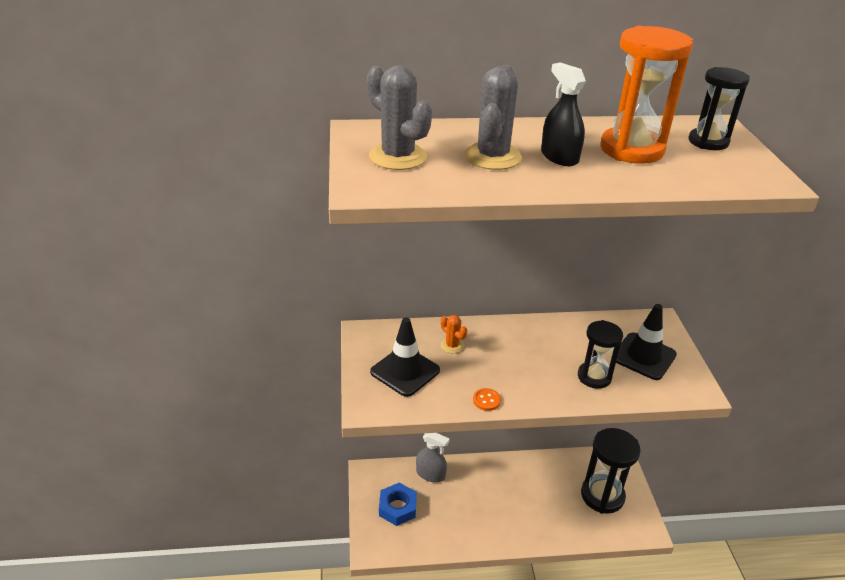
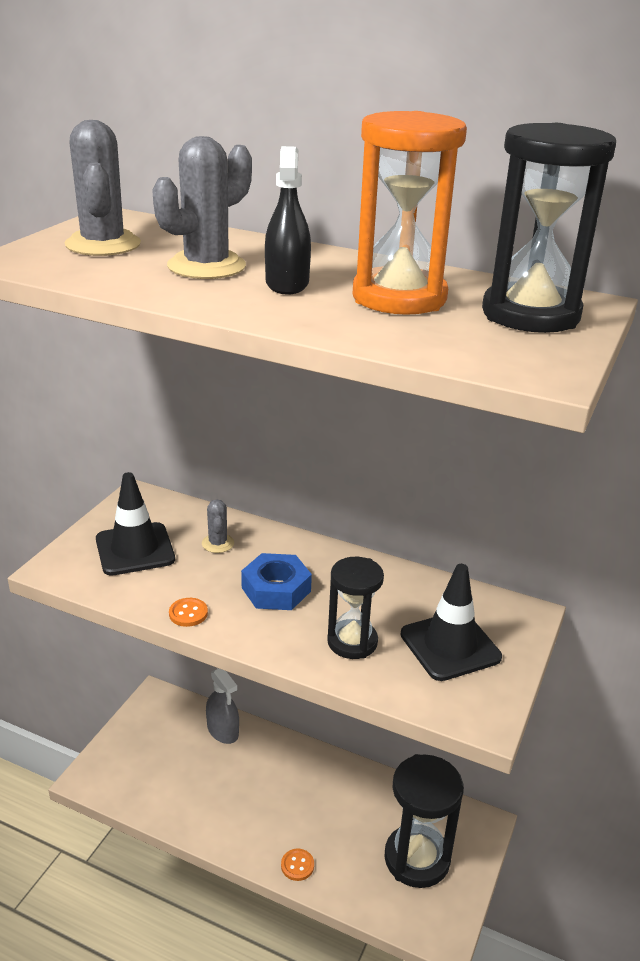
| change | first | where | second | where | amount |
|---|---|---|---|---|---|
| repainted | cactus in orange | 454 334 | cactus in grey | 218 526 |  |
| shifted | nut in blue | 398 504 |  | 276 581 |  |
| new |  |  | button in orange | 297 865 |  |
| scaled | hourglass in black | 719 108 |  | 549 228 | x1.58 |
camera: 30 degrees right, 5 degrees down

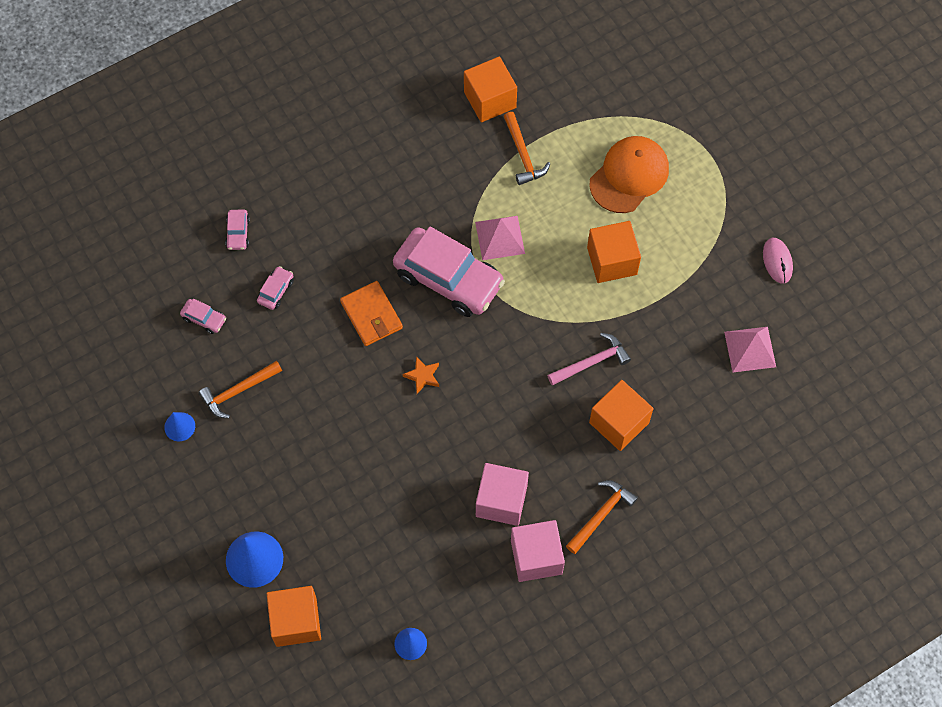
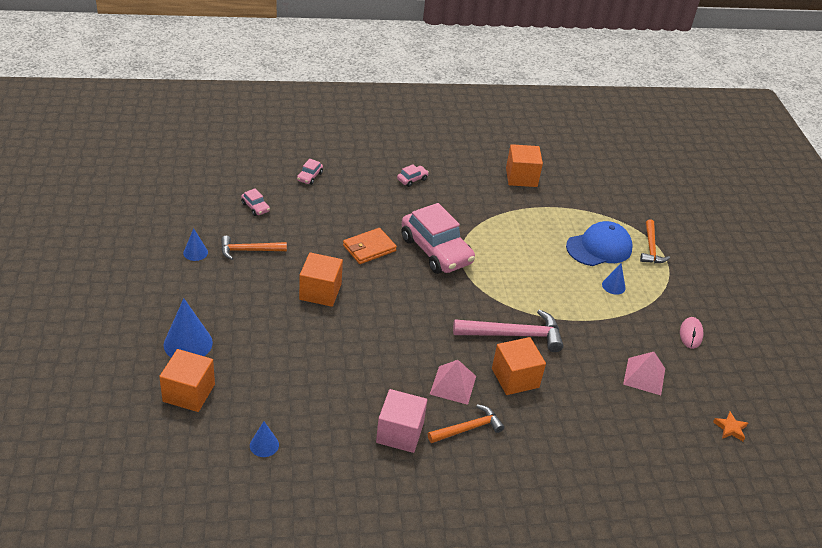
| change | first | where | second | where | amount |
|---|---|---|---|---|---|
| shifted | cube in orange | 614 252 |  | 321 279 |  |
| rotated | wallet in orange | 371 313 |  | 370 246 | 60 degrees clockwise |
| shifted | car in pink | 275 288 |  | 413 175 |  |
| shifted | pyramid in pink | 500 238 |  | 453 382 |  |
| scaled | hammer in pink | 589 359 |  | 508 330 | x1.56 |
| repainted | cap in orange | 629 174 | cap in blue | 599 243 |  |
| new |  |  | cone in blue | 614 279 |  |
| shifted | hammer in orange | 527 148 |  | 655 241 |  |
| shifted | star in orange | 421 375 |  | 730 426 |  |
| gone | cube in pink | 502 494 |  |  |  |
camera: 20 degrees right, 25 degrees down

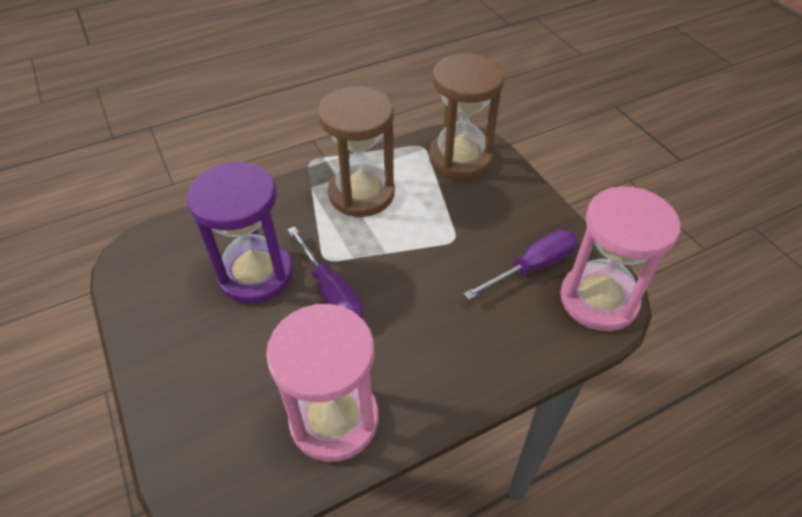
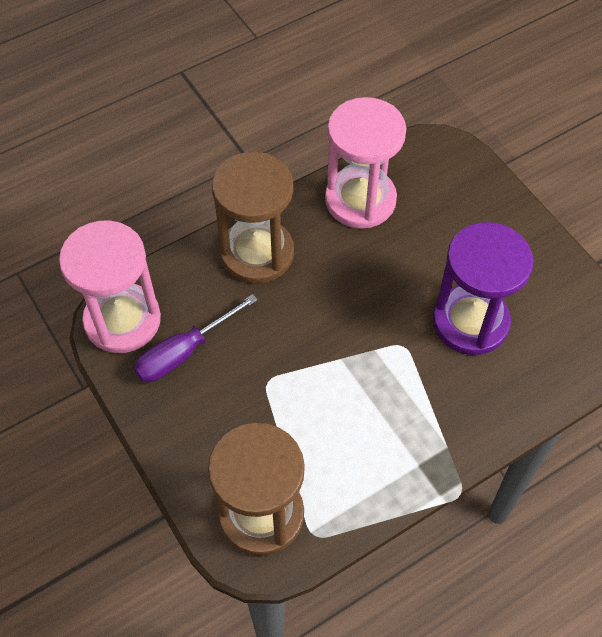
| change | first | where | second | where | amount |
|---|---|---|---|---|---|
| shifted | hourglass in brown | 356 151 |  | 253 218 |  |
| gone | screwdriver in purple | 325 272 |  |  |  |
camera: 175 degrees right, 10 degrees up

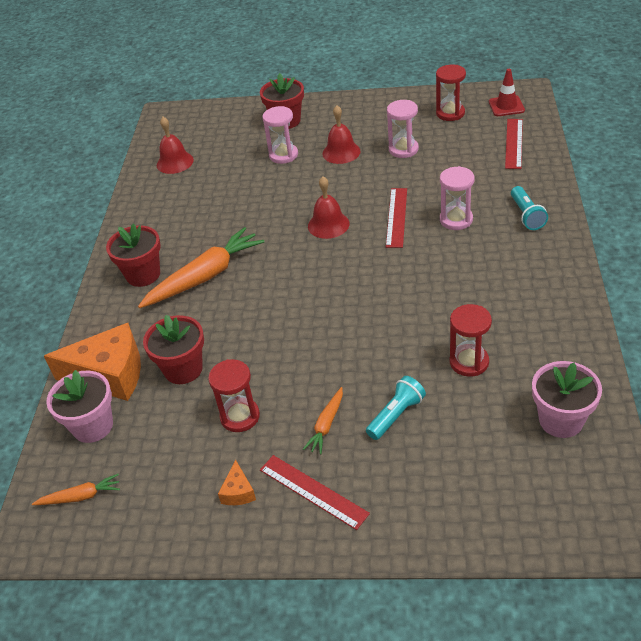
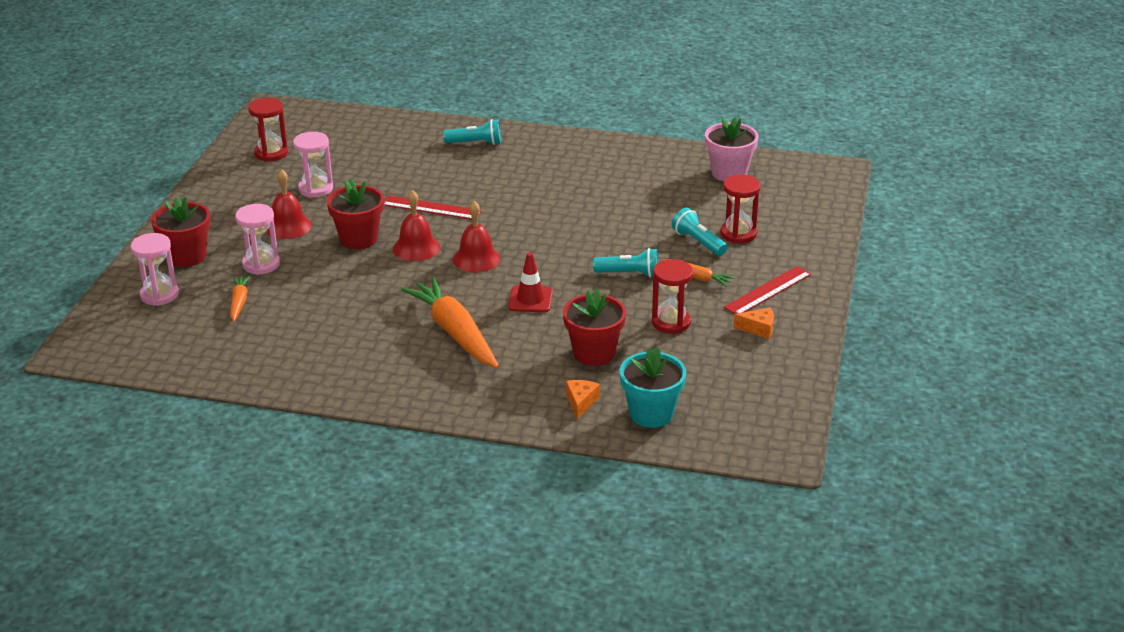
| change | first | where | second | where | amount |
|---|---|---|---|---|---|
| shifted | hourglass in pink | 457 198 |  | 155 269 |  |
| shifted | carrot in orange | 76 489 |  | 240 298 |  |
| shifted | flower pot in red | 133 255 |  | 355 214 |  |
| shifted | bell in red | 175 145 |  | 477 237 |  |
| shifted | traffic cone in red | 507 92 |  | 530 282 |  |
| scaled | cheese in orange | 92 362 |  | 583 399 | x0.43 |
| new |  |  | flashlight in turquoise | 625 262 |  |
| repainted | flower pot in pink | 79 406 | flower pot in turquoise | 653 387 |  |
| shifted | hourglass in red | 471 340 |  | 741 209 |  |
| gone | ruler in red | 514 144 |  |  |  |
camera: 85 degrees left, 10 degrees down

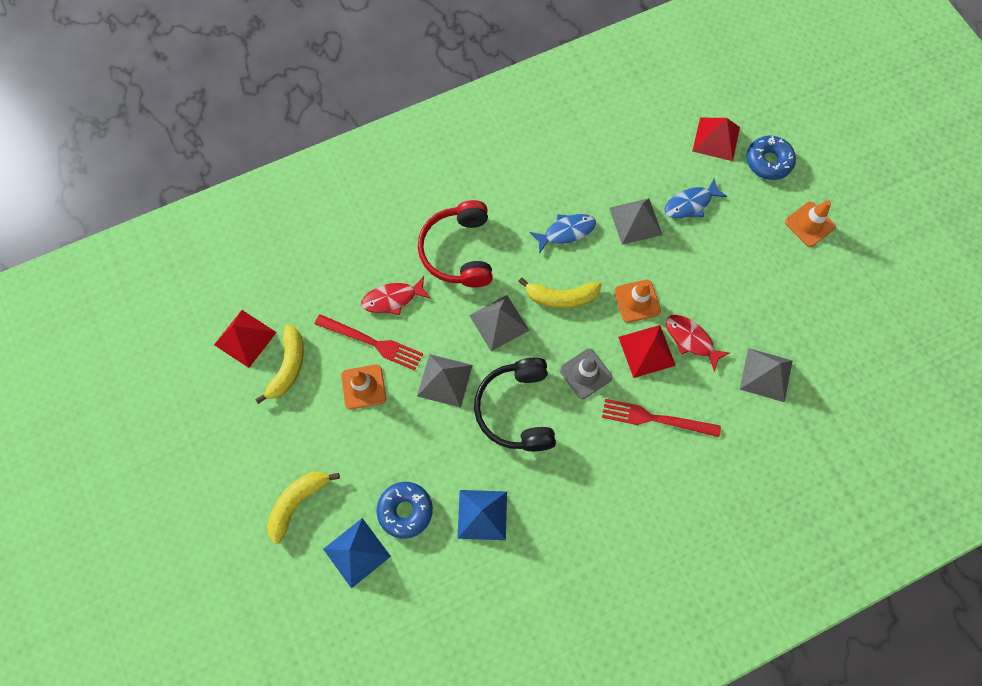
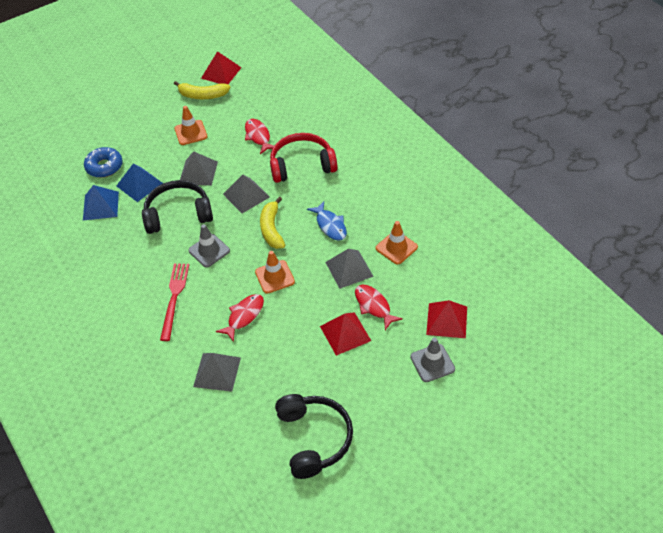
| change | first | where | second | where | amount |
|---|---|---|---|---|---|
| shifted | pyramid in blue | 357 553 |  | 139 183 |  |
| new |  |  | headphones in black | 314 436 |  |
| shifted | pyramid in red | 647 351 |  | 345 334 |  |
| repainted | fish in blue | 696 198 | fish in red | 379 307 |  |
| shifted | traffic cone in orange | 810 223 |  | 397 242 |  |
| swapped | donut in blue | 771 157 | traffic cone in grey | 432 360 |  |
| gone | banana in yellow | 303 507 |  |  |  |
| gone | fork in red | 369 342 |  |  |  |
camera: 85 degrees right, 20 degrees down

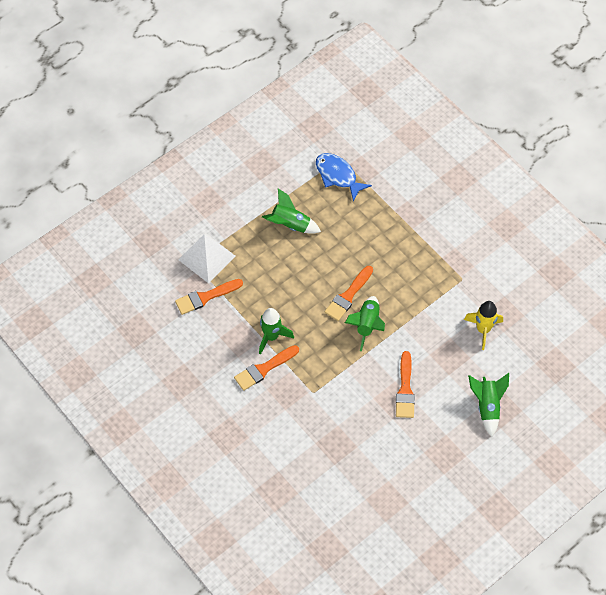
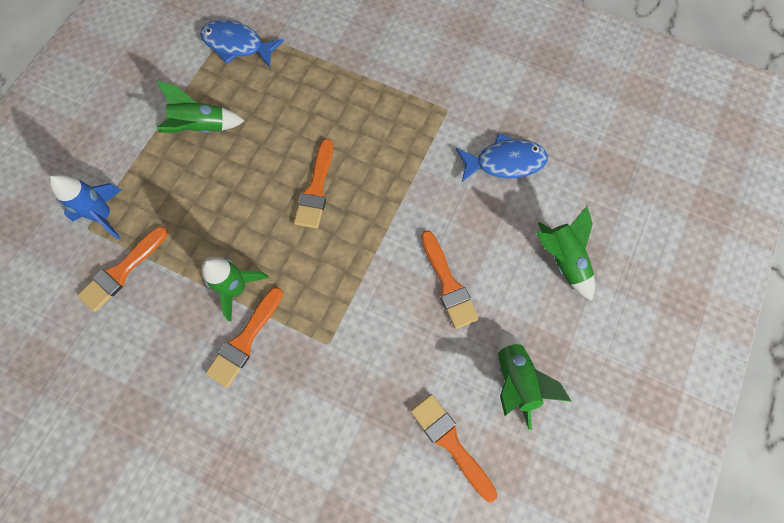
| change | first | where | second | where | amount |
|---|---|---|---|---|---|
| swapped | pyramid in white | 207 258 | rocket in blue | 85 207 |  |
| new |  |  | brush in orange | 454 448 |  |
| swapped | rocket in yellow | 483 325 | fish in blue | 502 157 |  |
| shifted | rocket in green | 365 323 |  | 535 379 |  |
camera: 25 degrees left, 10 degrees up

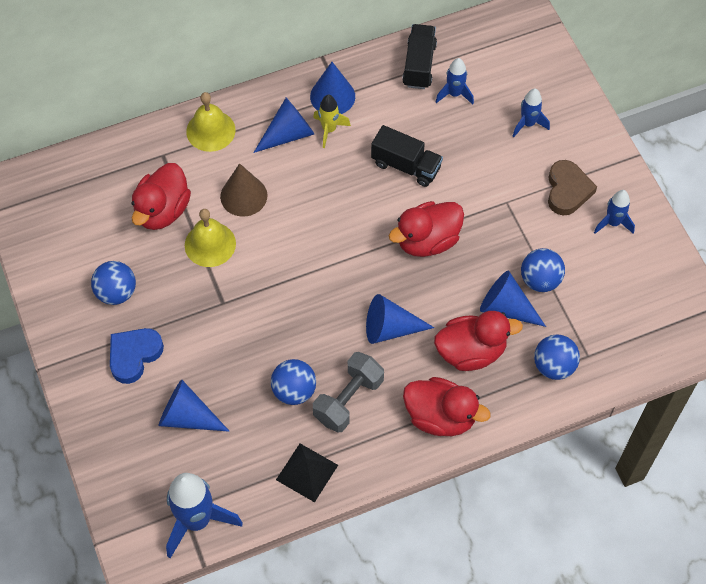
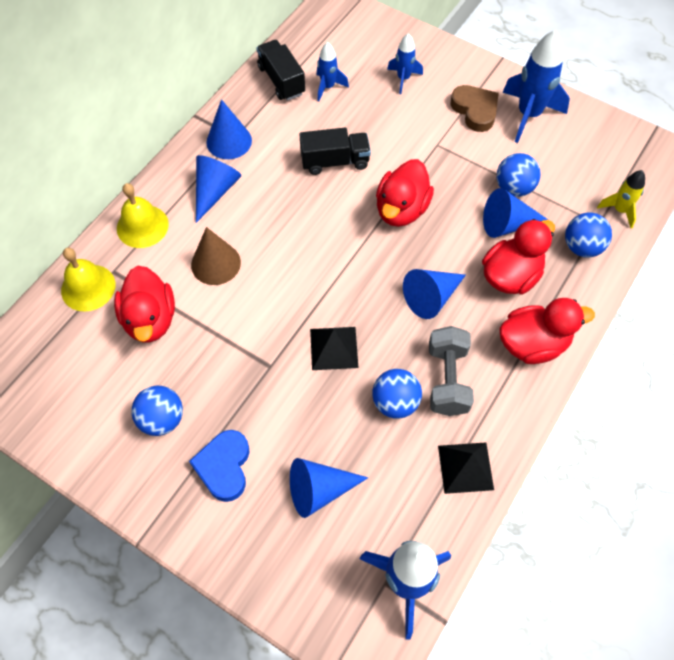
| change | first | where | second | where | amount |
|---|---|---|---|---|---|
| shifted | bell in yellow | 210 238 |  | 88 280 |  |
| new |  |  | pyramid in black | 334 348 |  |
| scaled | rocket in blue | 614 212 |  | 536 86 | x1.81 |
| shifted | rocket in yellow | 332 121 |  | 621 199 |  |
camera: 35 degrees left, 0 degrees up

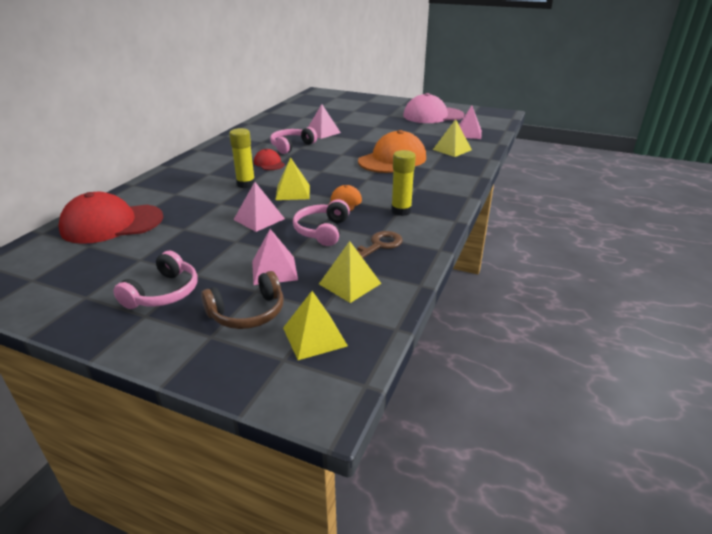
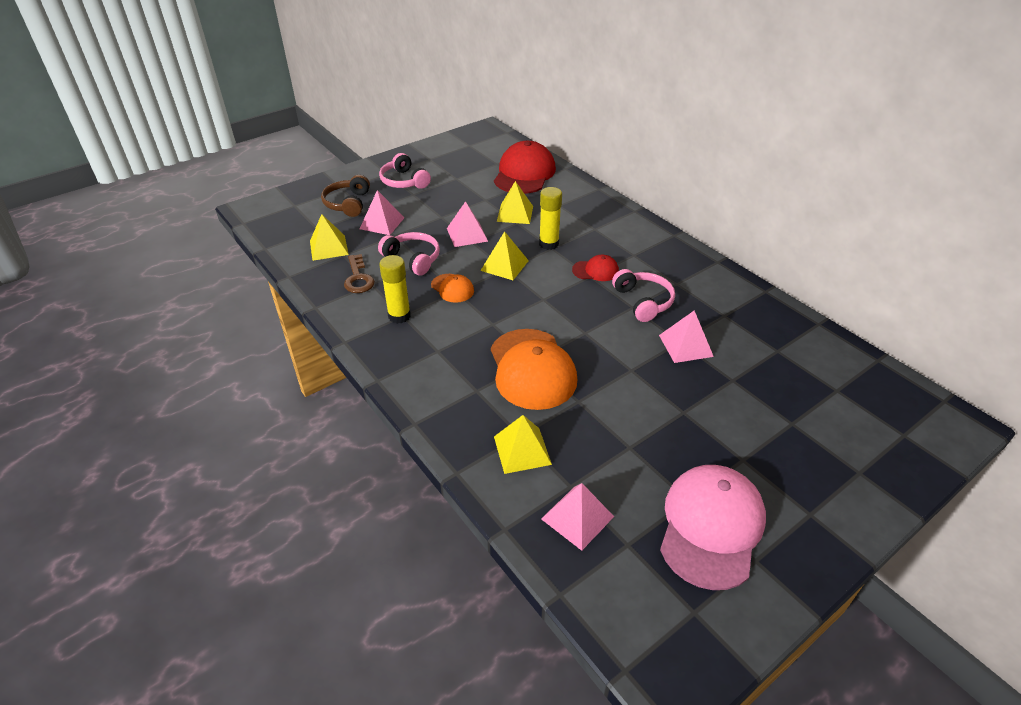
| change | first | where | second | where | amount |
|---|---|---|---|---|---|
| shifted | pyramid in yellow | 315 325 |  | 515 202 |  |
camera: 120 degrees right, 10 degrees up

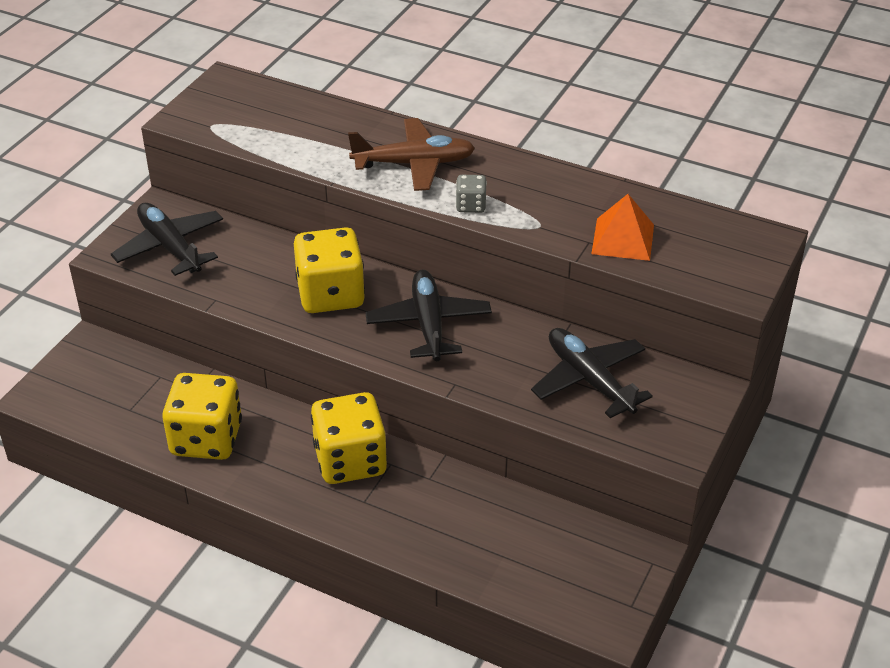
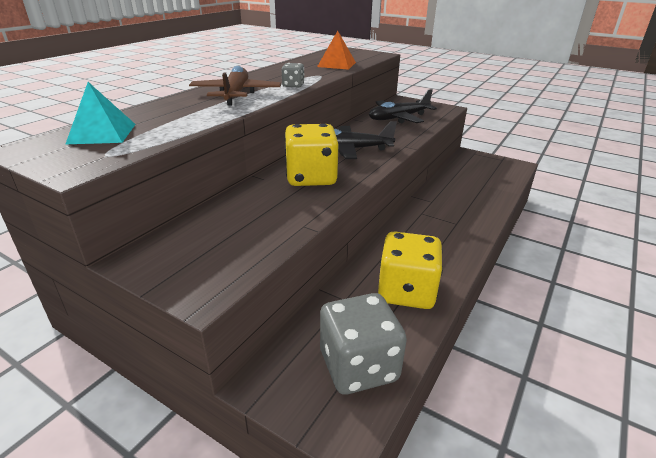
| change | first | where | second | where | amount |
|---|---|---|---|---|---|
| new |  |  | pyramid in turquoise | 101 113 |  |
| new |  |  | dice in grey | 363 343 |  |
| gone | plane in black | 167 239 |  |  |  |
| gone | dice in yellow | 349 438 |  |  |  |
camera: 85 degrees left, 10 degrees down

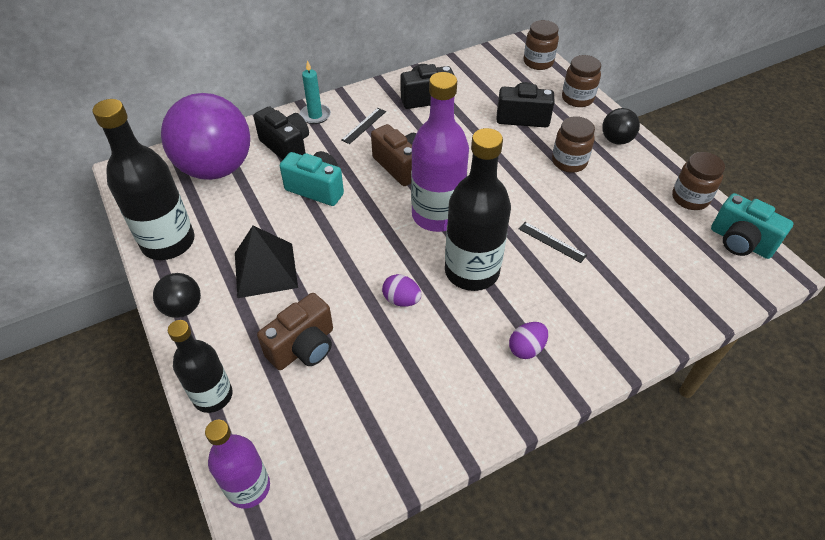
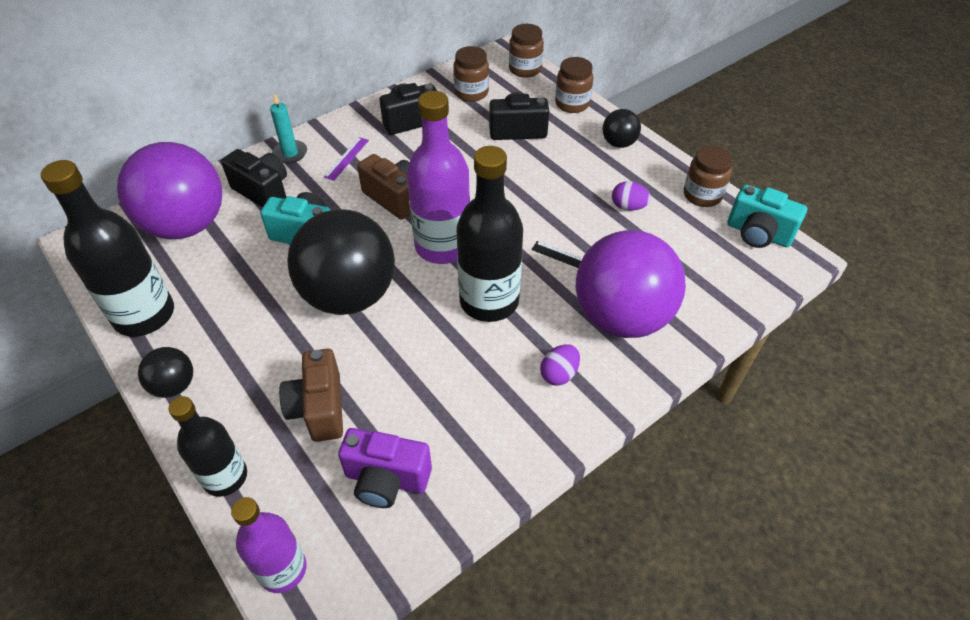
| change | first | where | second | where | amount |
|---|---|---|---|---|---|
| rotated | camera in brown | 295 331 |  | 311 395 | 135 degrees clockwise |
| new |  |  | ball in black | 341 262 |  |
| repainted | ruler in black | 363 126 | ruler in purple | 346 159 |  |
| new |  |  | camera in purple | 385 468 |  |
| shifted | jar in brown | 573 144 |  | 471 74 |  |
| new |  |  | ball in purple | 631 284 |  |
| shifted | egg in purple | 401 290 |  | 631 196 |  |
| gone | pyramid in black | 266 262 |  |  |  |
camera: 10 degrees left, 0 degrees up

